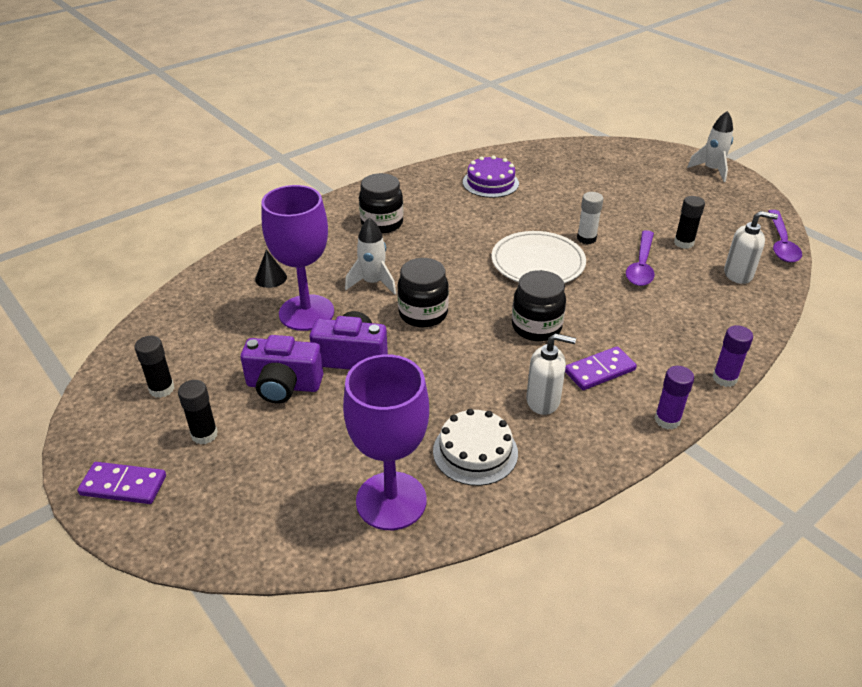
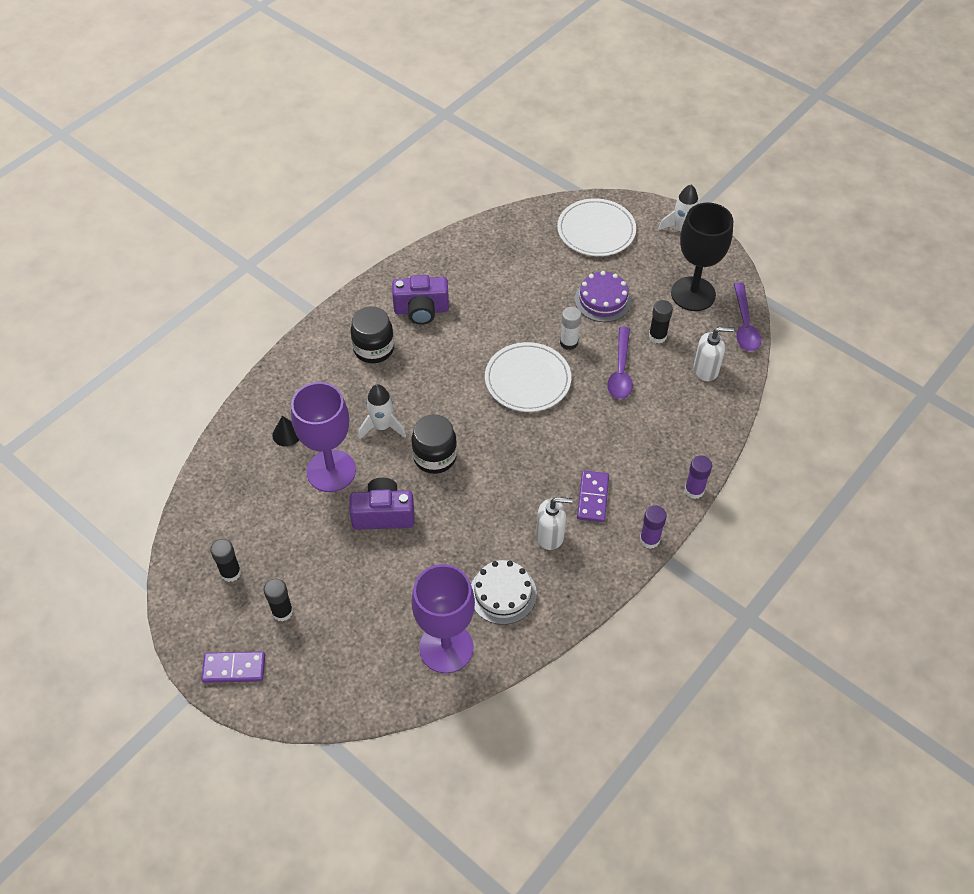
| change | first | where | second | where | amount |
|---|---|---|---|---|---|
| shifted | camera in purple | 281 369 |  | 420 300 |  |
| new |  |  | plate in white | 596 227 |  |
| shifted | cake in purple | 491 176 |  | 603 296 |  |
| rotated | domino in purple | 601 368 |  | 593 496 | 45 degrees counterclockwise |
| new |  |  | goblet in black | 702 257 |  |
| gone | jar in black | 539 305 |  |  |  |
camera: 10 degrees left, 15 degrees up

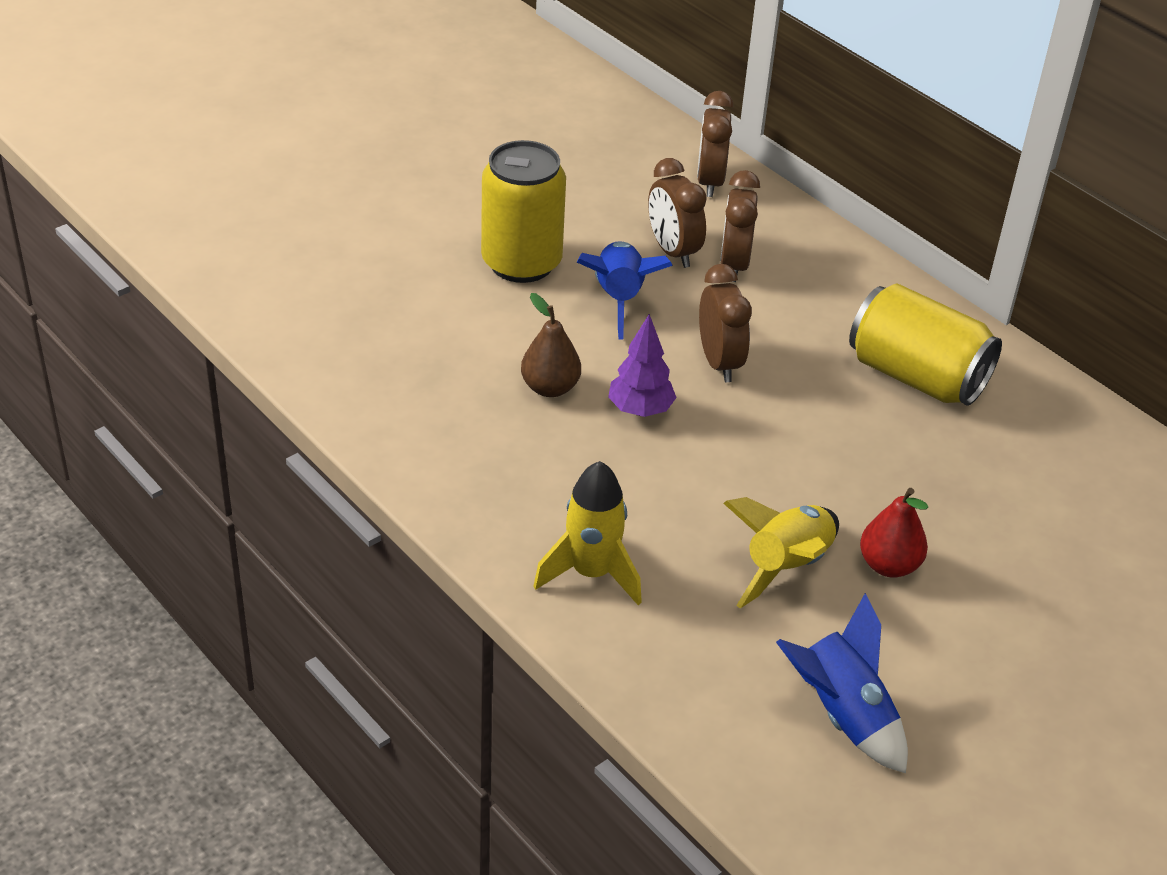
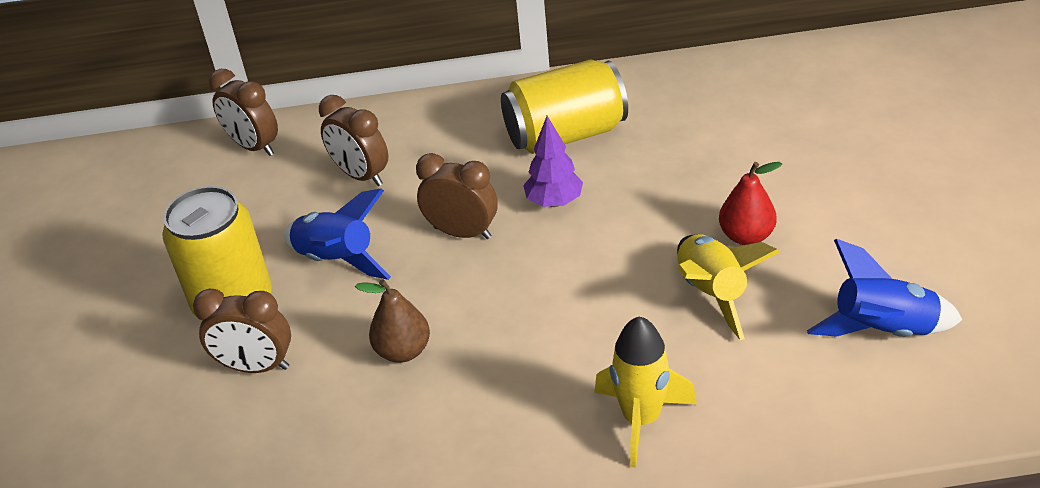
| change | first | where | second | where | amount |
|---|---|---|---|---|---|
| shifted | clock in brown | 677 213 |  | 242 331 |  |
| shifted | tree in purple | 642 365 |  | 553 161 |  |
camera: 50 degrees left, 0 degrees up

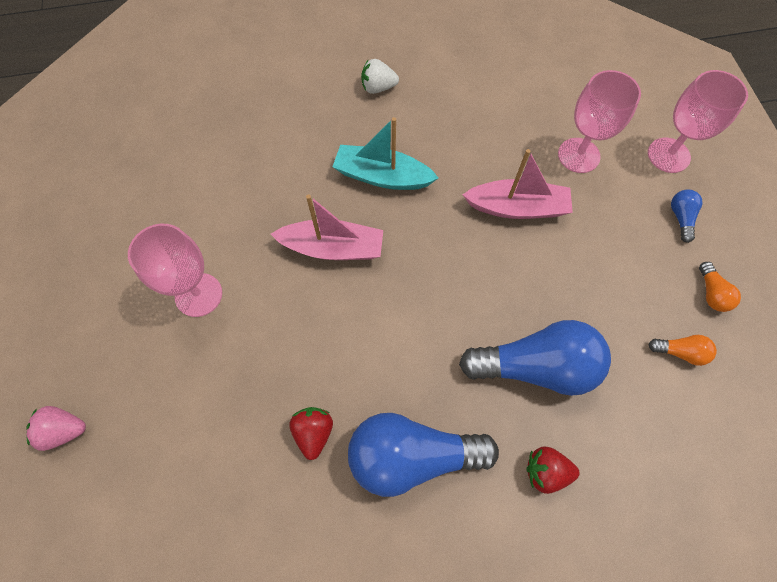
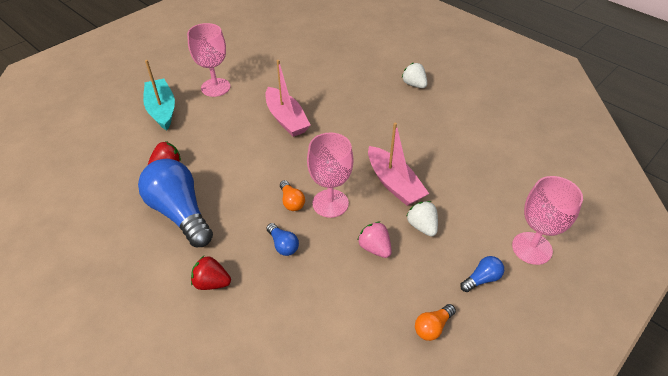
| change | first | where | second | where | amount |
|---|---|---|---|---|---|
| shifted | boat in turquoise | 385 153 |  | 159 95 |  |
| rotated | strawberry in red | 553 470 |  | 211 273 | 45 degrees counterclockwise |
| scaled | light bulb in blue | 535 358 |  | 282 239 | x0.43 |
| shifted | light bulb in orange | 683 350 |  | 292 195 |  |
| shifted | goblet in pink | 599 121 |  | 330 175 |  |
| shifted | strawberry in pink | 56 428 |  | 374 239 |  |
| new |  |  | strawberry in white | 422 219 |  |
camera: 55 degrees right, 20 degrees down

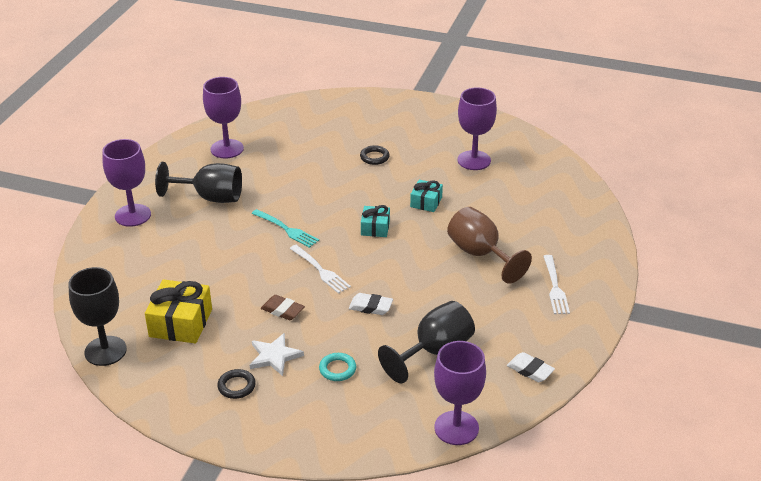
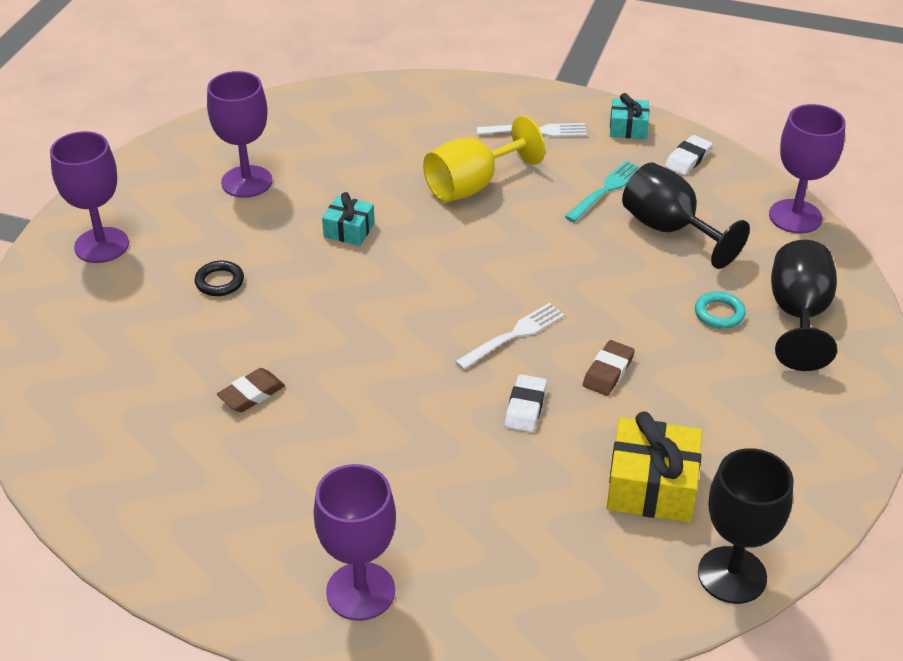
| change | first | where | second | where | amount |
|---|---|---|---|---|---|
| shifted | goblet in purple | 223 117 |  | 89 197 |  |
| new |  |  | eraser in brown | 251 390 |  |
| repainted | goblet in brown | 489 245 | goblet in yellow | 484 159 |  |
| shifted | eraser in white | 371 304 |  | 525 403 |  |
| shifted | fork in turquoise | 285 228 |  | 602 191 |  |
| shifted | gift in turquoise | 375 221 |  | 629 116 |  |
| shifted | goblet in black | 198 182 |  | 804 305 |  |
| gone | ring in black | 236 384 |  |  |  |
| gone | star in white | 277 354 |  |  |  |
camera: 90 degrees left, 5 degrees up

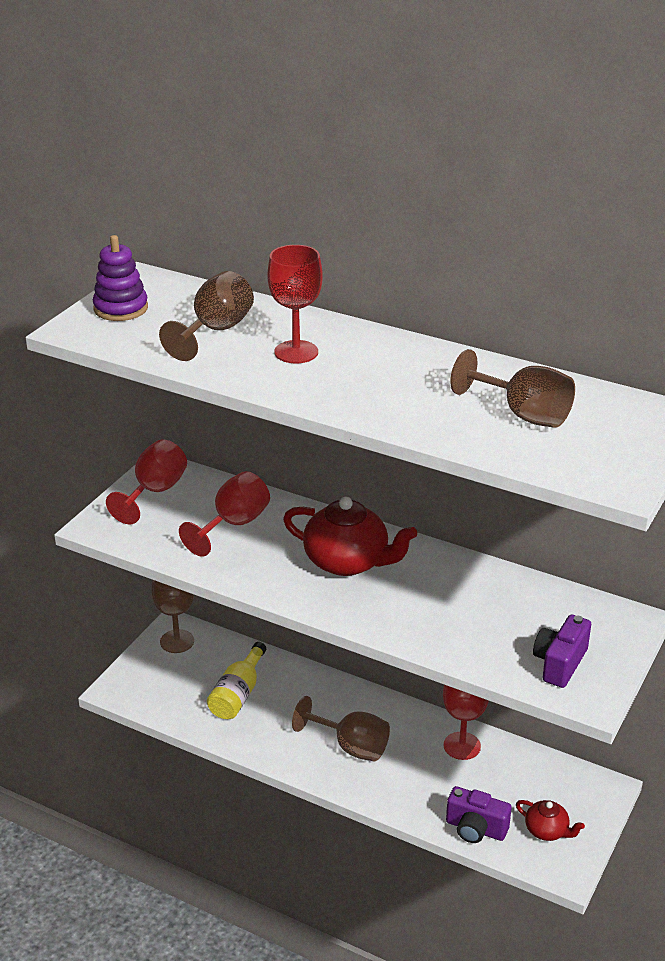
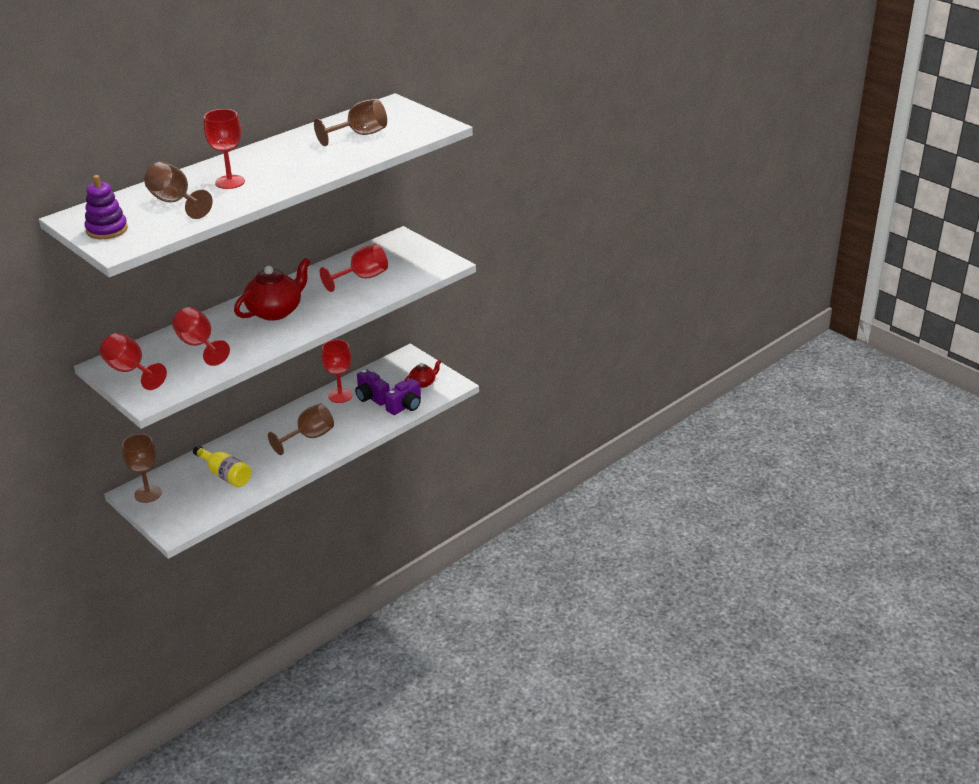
| change | first | where | second | where | amount |
|---|---|---|---|---|---|
| new |  |  | goblet in red | 354 268 |  |
| shifted | camera in purple | 562 651 |  | 372 387 |  |
camera: 70 degrees left, 0 degrees up

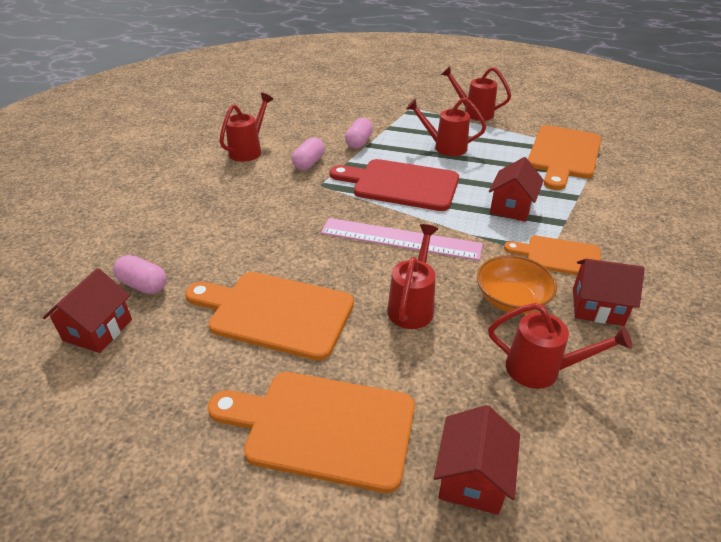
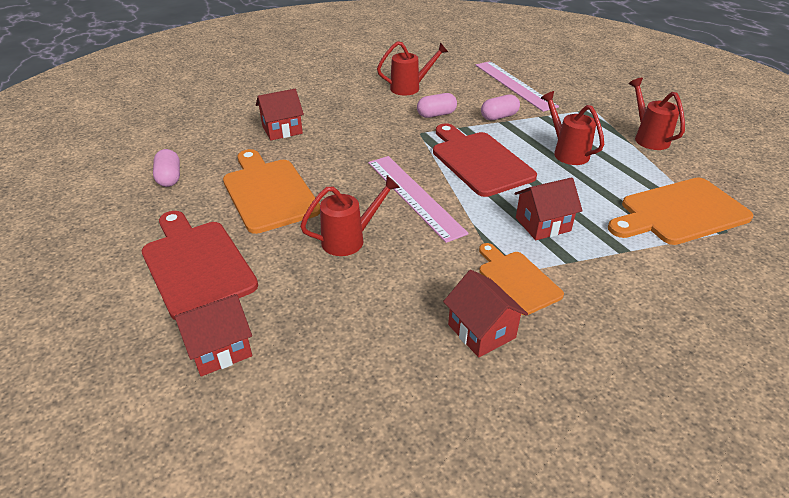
| change | first | where | second | where | amount |
|---|---|---|---|---|---|
| repainted | cutting board in orange | 311 432 | cutting board in red | 200 265 |  |
| shifted | capsule in pink | 140 274 |  | 166 168 |  |
| shifted | house in red | 87 310 |  | 280 115 |  |
| new |  |  | ruler in pink | 517 86 |  |
| gone | bowl in orange | 517 284 |  |  |  |
| gone | watering can in red | 560 346 |  |  |  |
camera: 45 degrees right, 0 degrees up

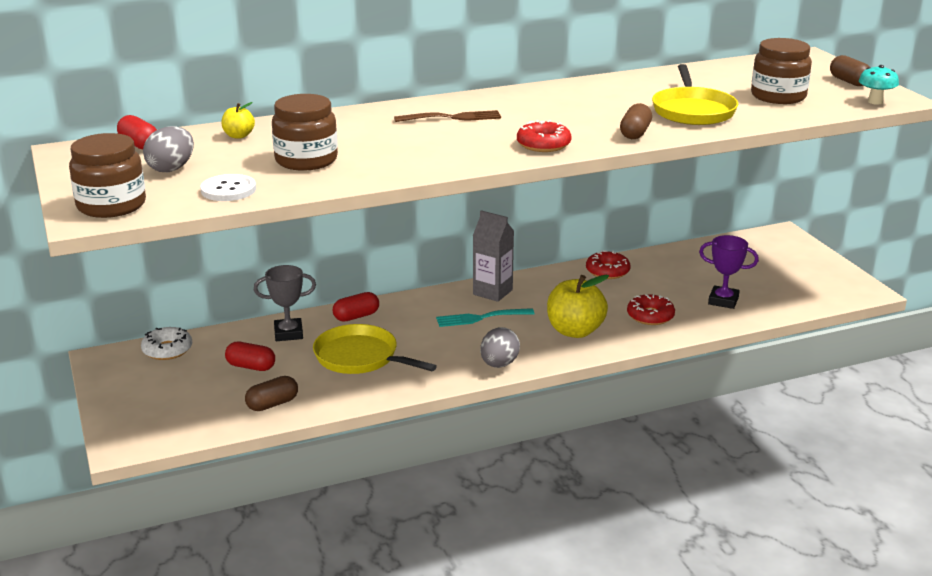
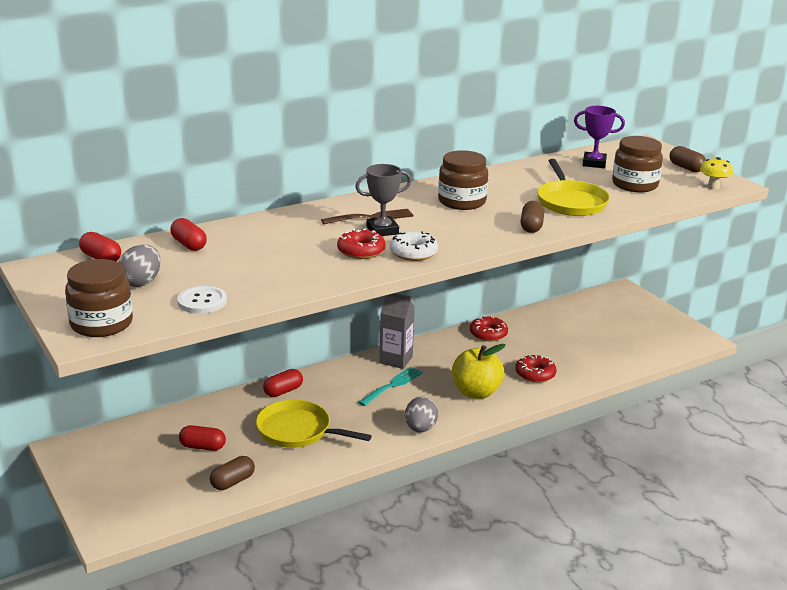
| change | first | where | second | where | amount |
|---|---|---|---|---|---|
| swapped | apple in yellow | 238 120 | capsule in red | 188 234 |  |
| shifted | donut in red | 544 136 |  | 361 243 |  |
| shifted | trophy in grey | 285 303 |  | 383 200 |  |
| rotated | fork in turquoise | 485 317 |  | 390 386 | 150 degrees clockwise |
| shifted | donut in white | 166 343 |  | 414 246 |  |
| shifted | jar in brown | 305 132 |  | 463 180 |  |
| shifted | trophy in purple | 729 272 |  | 599 137 |  |
| repainted | mushroom in turquoise | 879 85 | mushroom in yellow | 716 173 |  |
camera: 10 degrees left, 0 degrees up

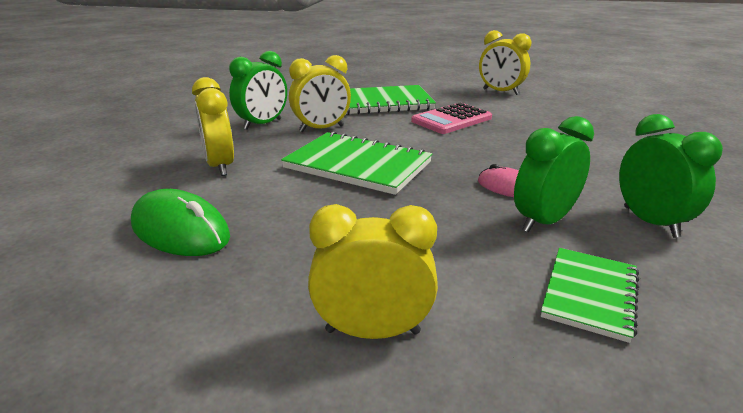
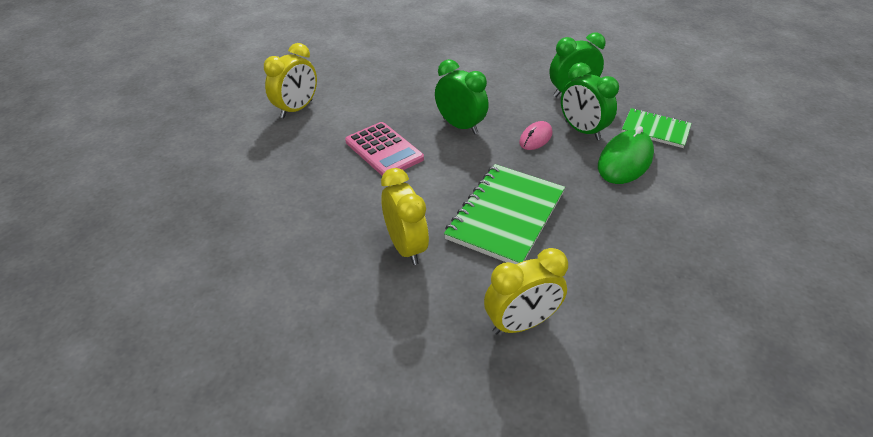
| change | first | where | second | where | amount |
|---|---|---|---|---|---|
| shifted | clock in green | 258 90 |  | 462 96 |  |
| shifted | mouse in green | 180 222 |  | 626 155 |  |
| gone | clock in yellow | 373 271 |  |  |  |
| gone | notebook in green | 391 100 |  |  |  |
camera: 90 degrees left, 15 degrees up

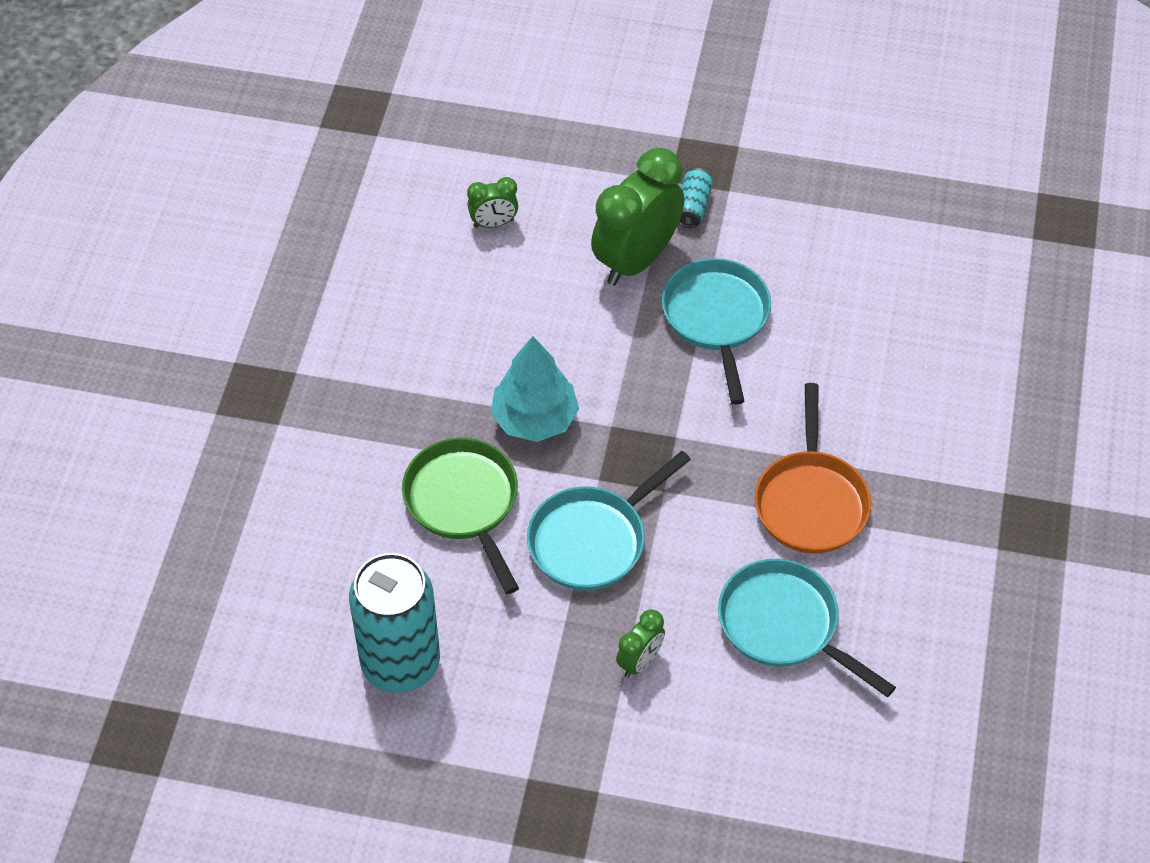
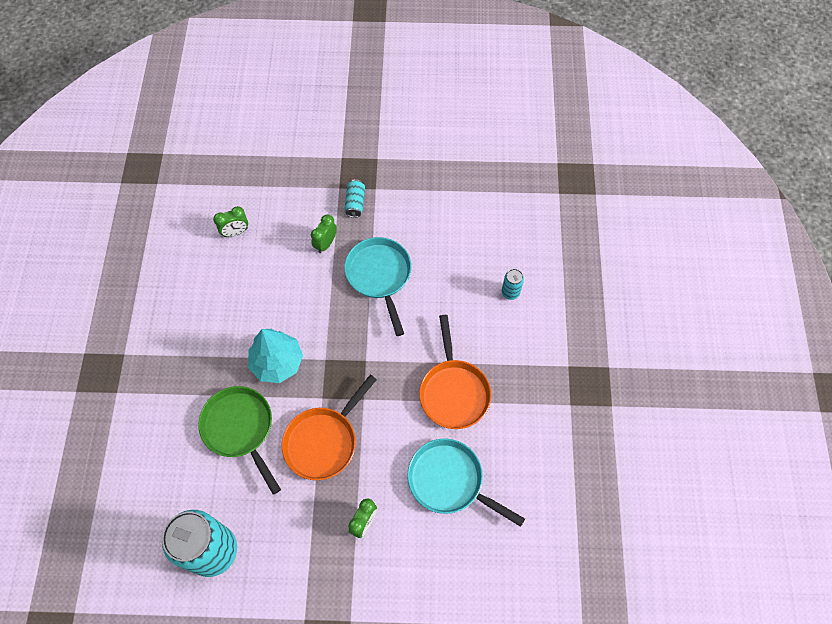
| change | first | where | second | where | amount |
|---|---|---|---|---|---|
| repainted | pan in turquoise | 609 521 | pan in orange | 329 427 |  |
| scaled | clock in green | 637 217 |  | 324 234 | x0.48 |
| new |  |  | can in turquoise | 513 284 |  |
camera: 10 degrees left, 10 degrees up

